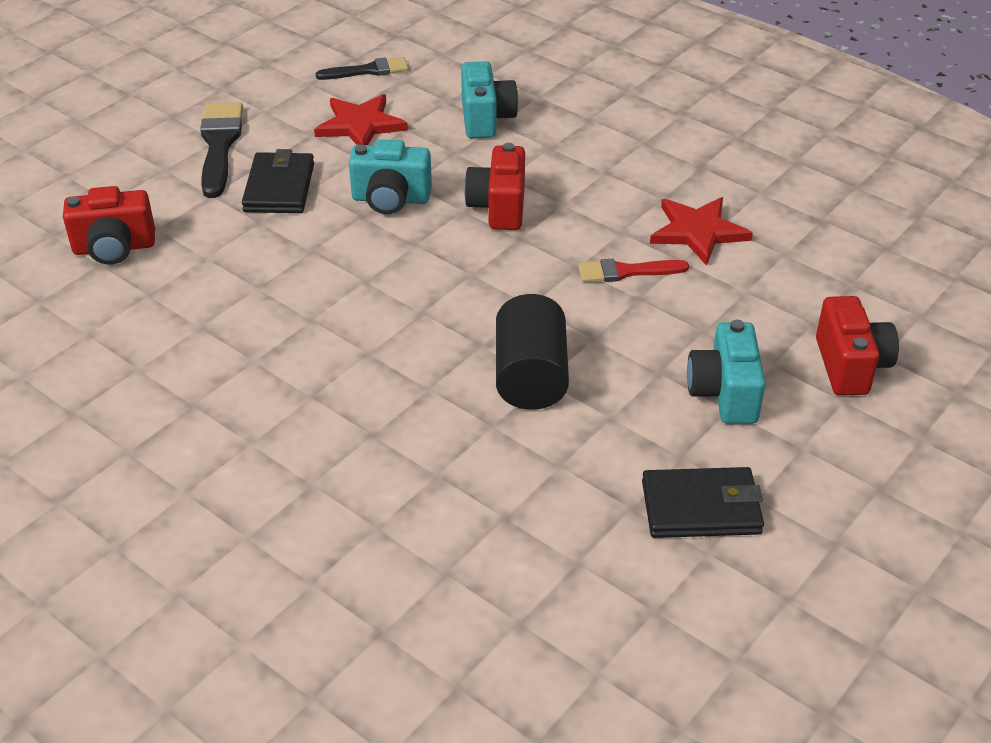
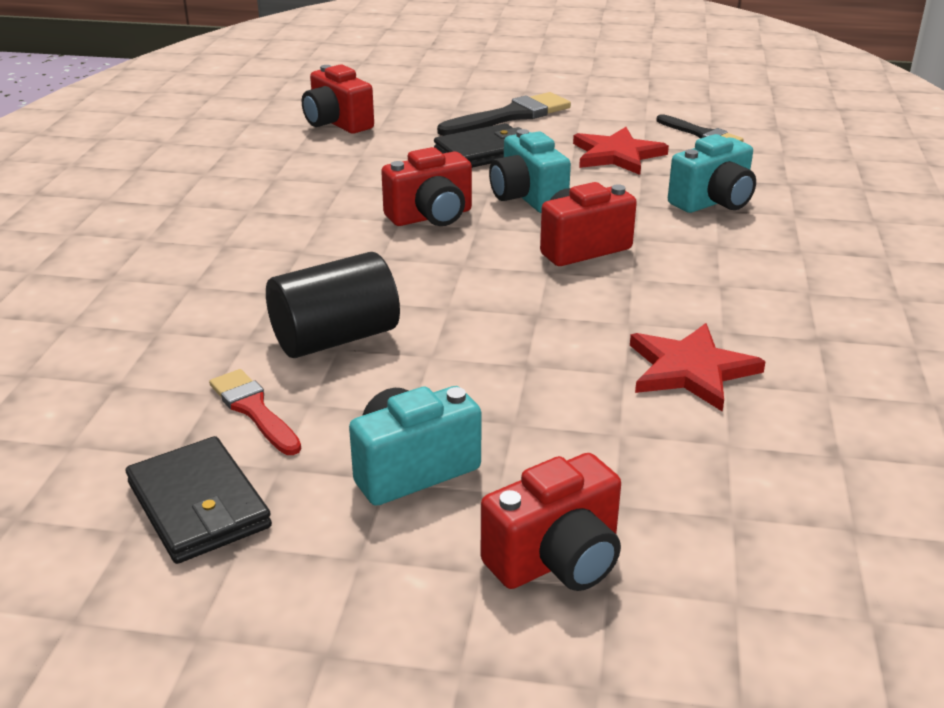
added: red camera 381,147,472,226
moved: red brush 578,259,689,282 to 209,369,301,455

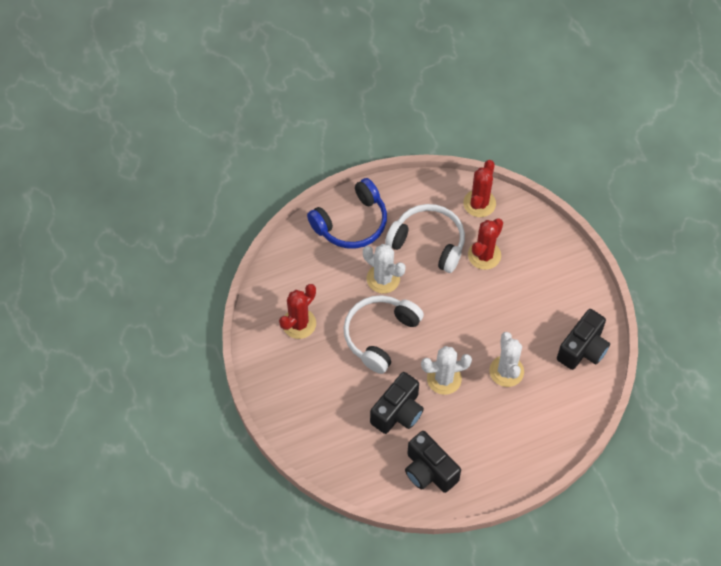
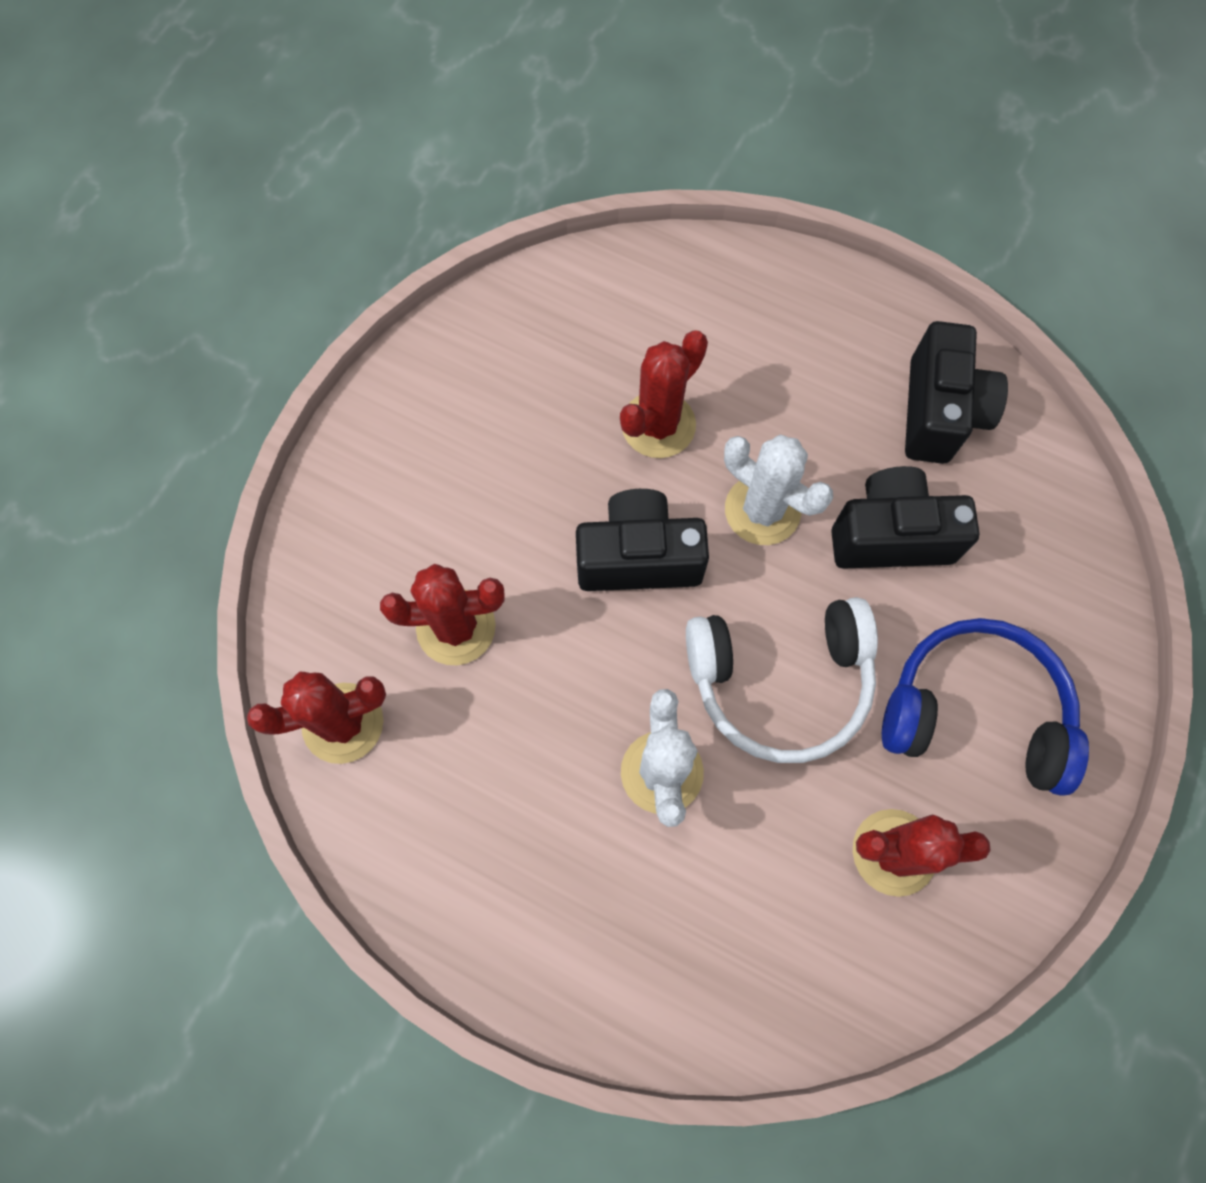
removed: white headphones 385,204,465,273
moved: blue headphones 307,178,387,249 to 882,618,1089,796; black camera 557,309,610,370 to 576,489,709,591
recoloured: white cactus 489,332,524,387 to red cactus 620,330,708,458

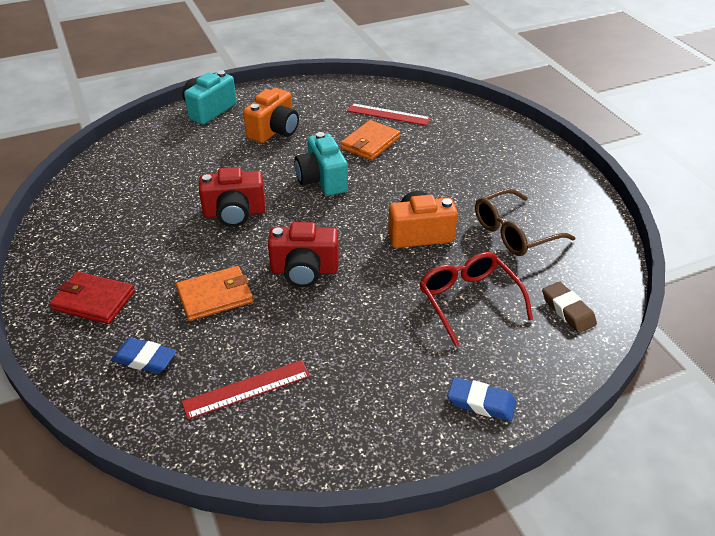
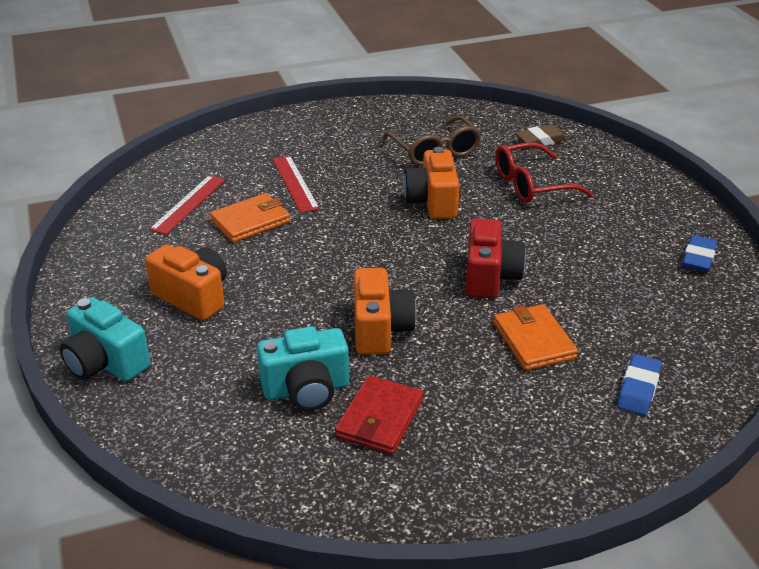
moved: turquoise camera 294,132,348,196 to 257,326,349,411; red wallet 49,272,135,324 to 335,375,424,455; red ruler 182,360,310,420 to 272,156,320,213; blue eraser 448,377,516,421 to 682,235,717,272
recoloured: red camera 199,167,265,227 to orange camera 354,268,417,355
turned: orange wallet 341,120,400,160 = 210,193,290,243 75 degrees counterclockwise

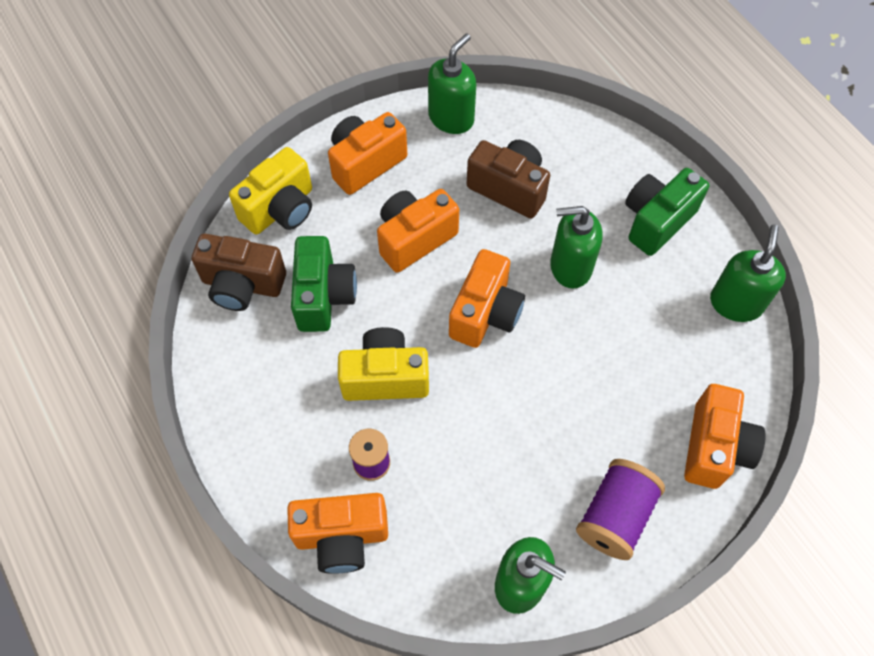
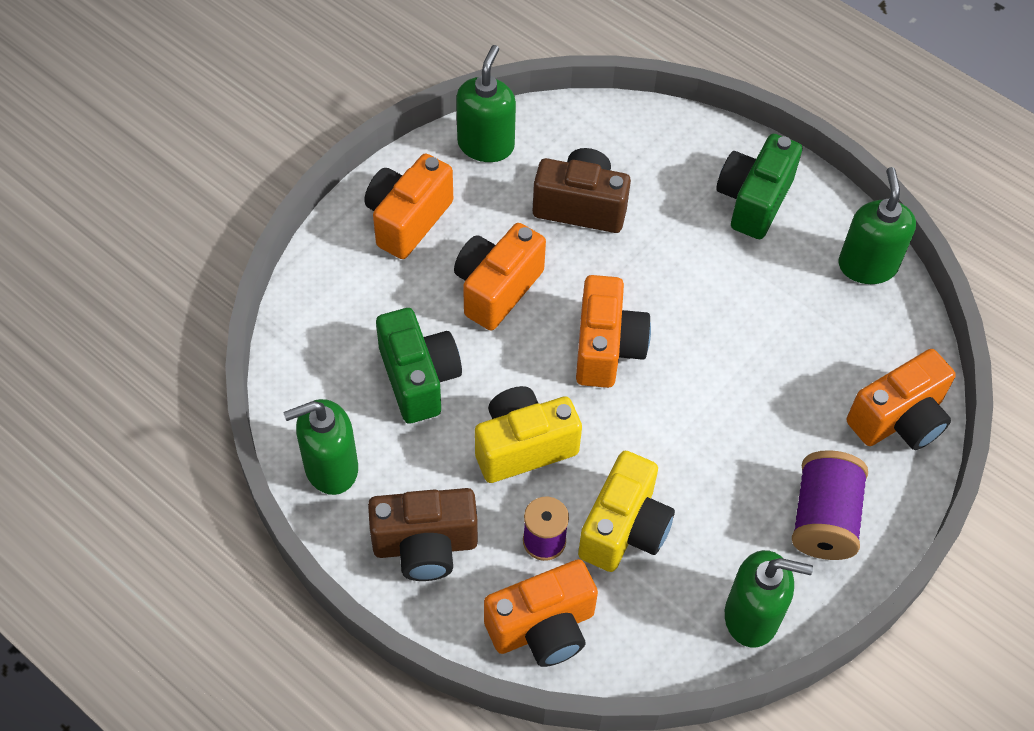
moved: yellow camera 229,147,312,235 to 578,451,675,572; green soap dispenser 550,206,603,289 to 283,399,358,495; brown camera 192,234,286,311 to 368,488,478,581
turned: orange camera 684,384,766,489 = 847,349,956,450 60 degrees clockwise

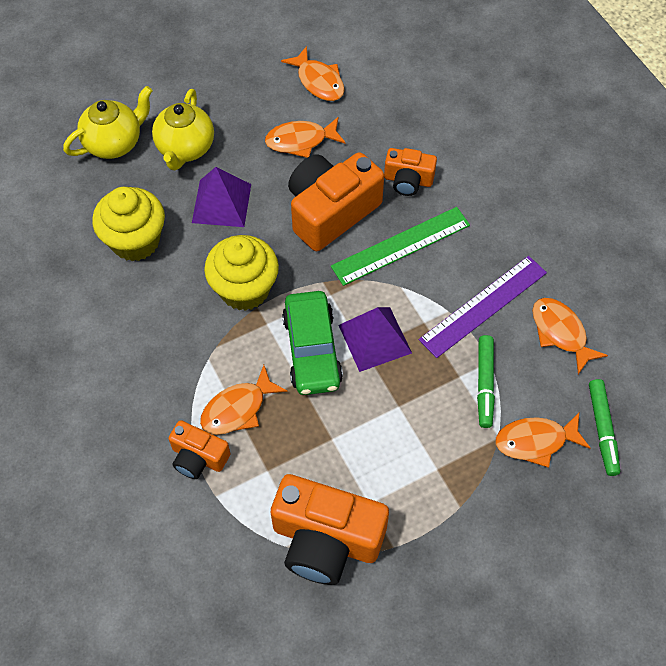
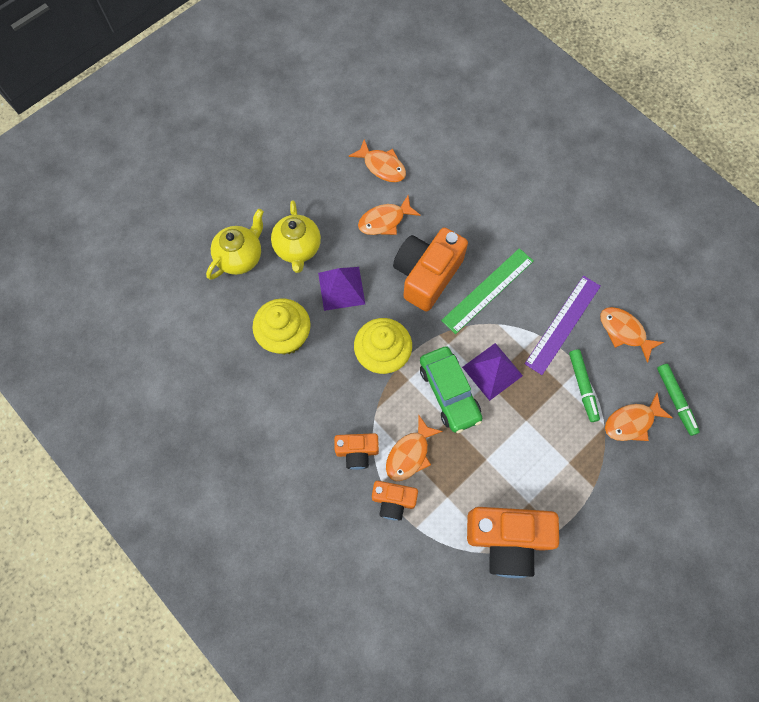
moved: orange camera 384,148,437,196 to 334,433,379,470

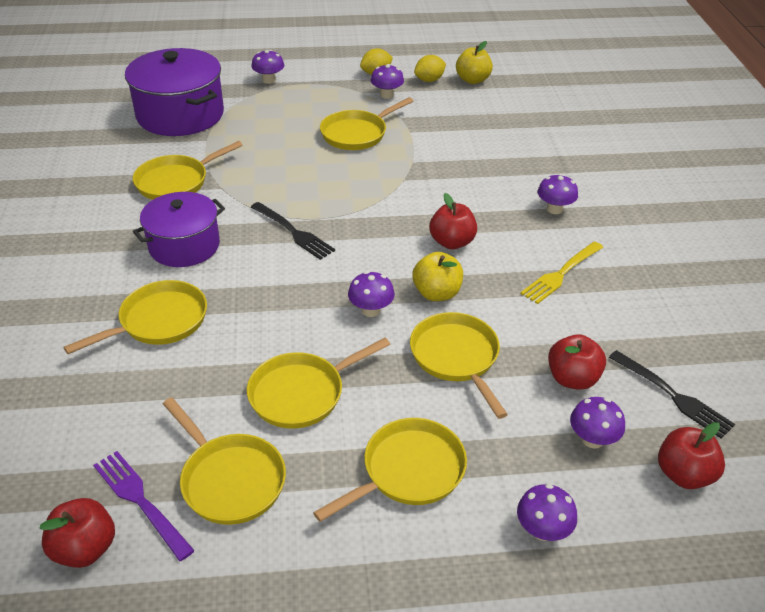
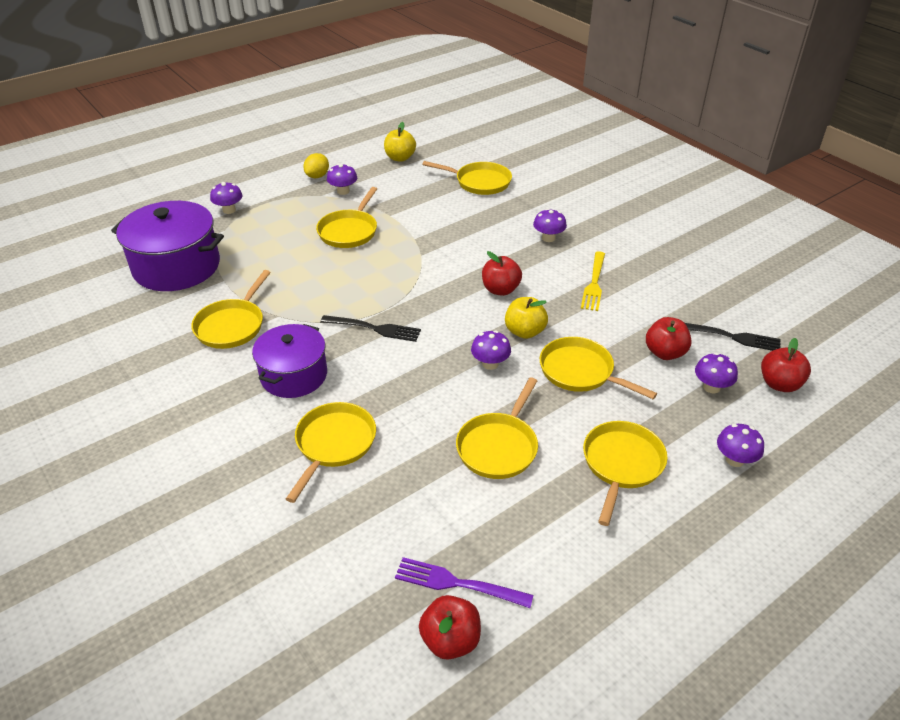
removed: yellow lemon 414,55,446,82
moved: yellow pan 163,397,286,525 to 422,161,512,195

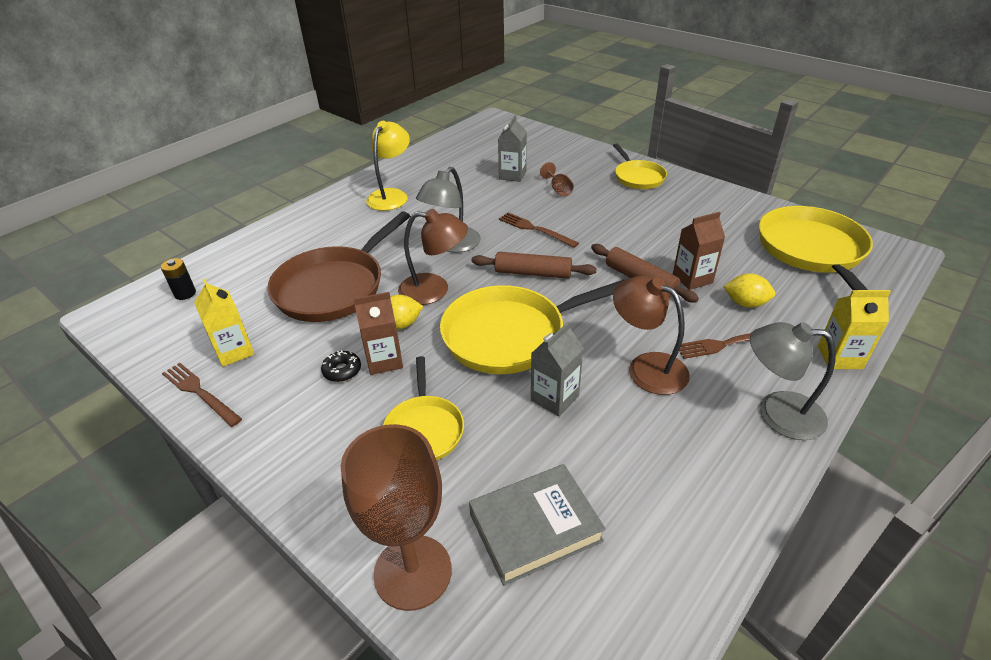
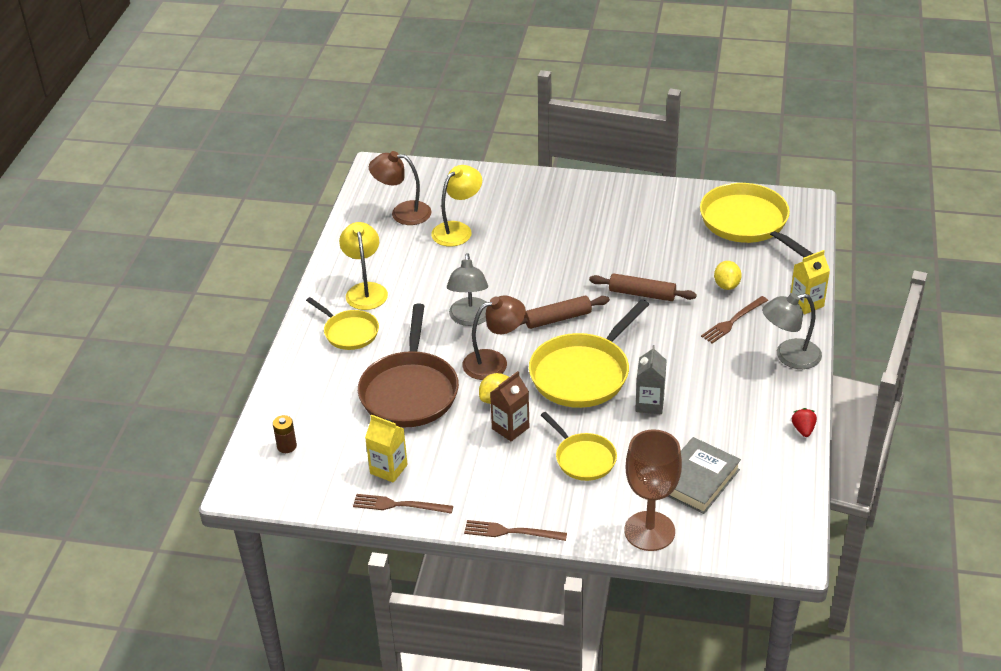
removed: brown goblet 540,162,574,196; brown carton 673,212,725,290; black donut 321,350,361,382
added: red strawberry 792,408,817,437
moved: yellow pan 613,143,667,189 to 306,297,379,350; brown fork 499,213,579,248 to 464,520,567,541; brown lamp 613,276,690,395 to 369,151,432,225
replaced: grey carton 498,115,527,182 to yellow lamp 431,165,482,247
recoloured: black battery 161,258,196,300 to brown battery 273,415,297,453
turned: yellow lemon 723,273,775,308 = 714,261,742,290 75 degrees counterclockwise

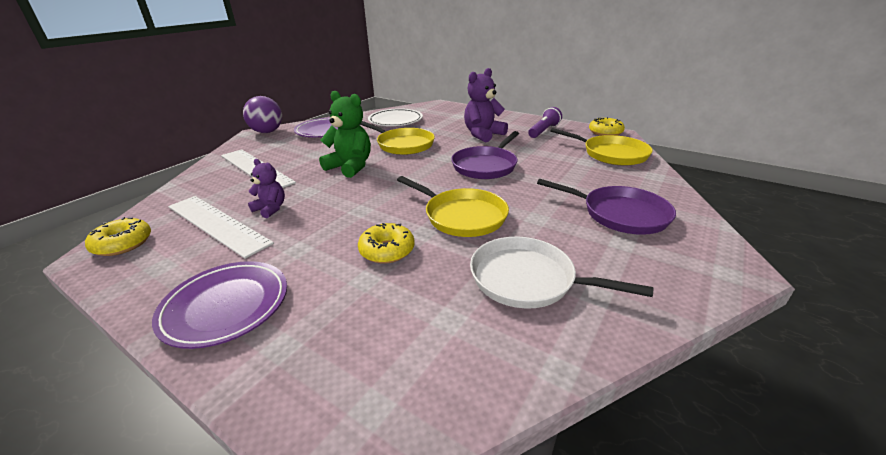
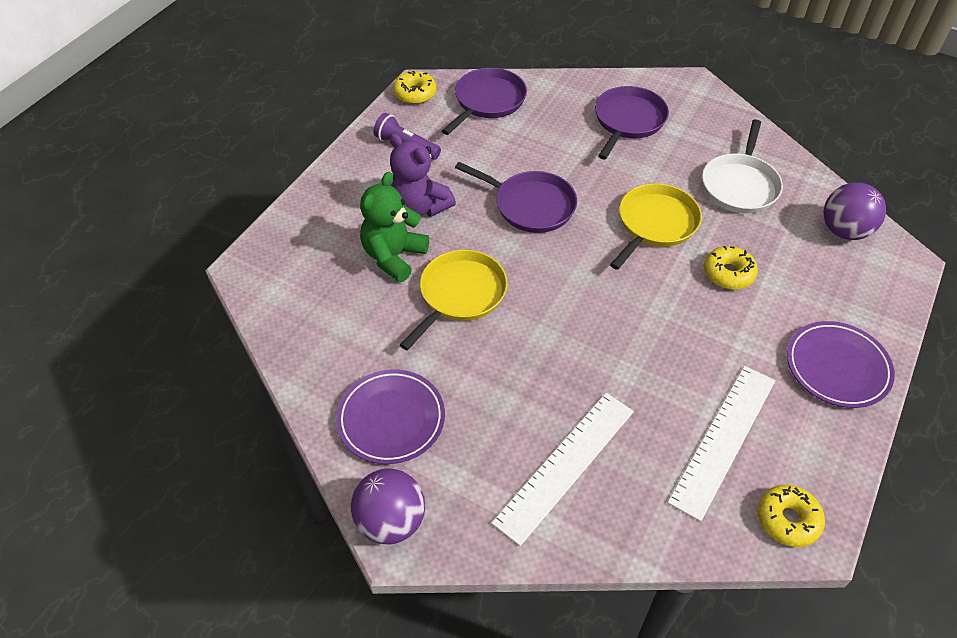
removed: white plate 368,108,423,126; purple teddy bear 248,159,285,218
added: purple ball 824,183,886,240
moved: green teddy bear 319,91,371,178 to 360,172,429,282
recoloured: yellow pan 550,128,653,166 to purple pan 442,68,527,135

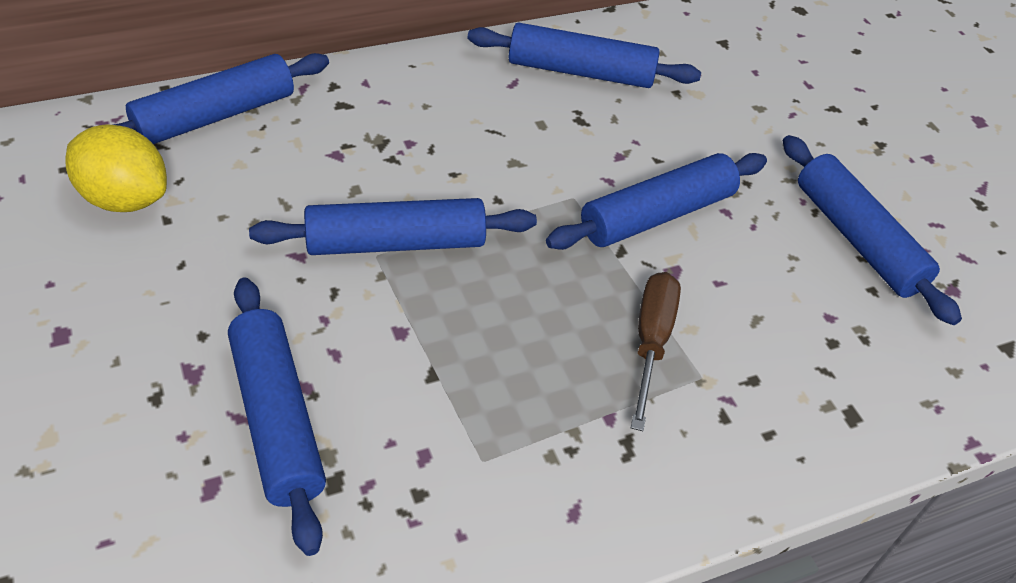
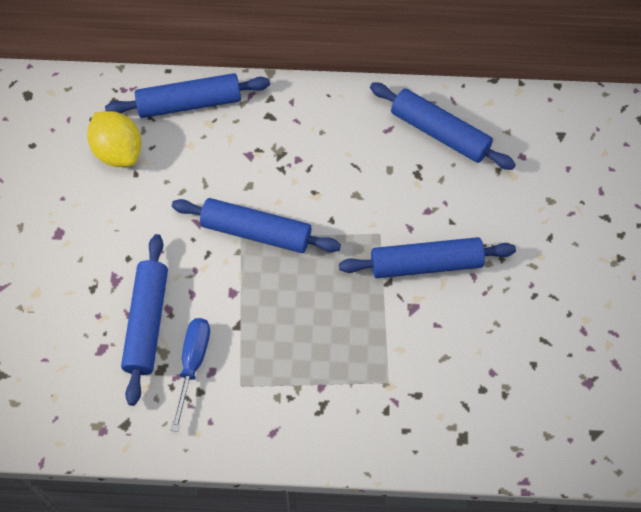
removed: blue rolling pin 783,135,962,325; brown screwdriver 631,272,681,431
added: blue screwdriver 171,318,210,432

